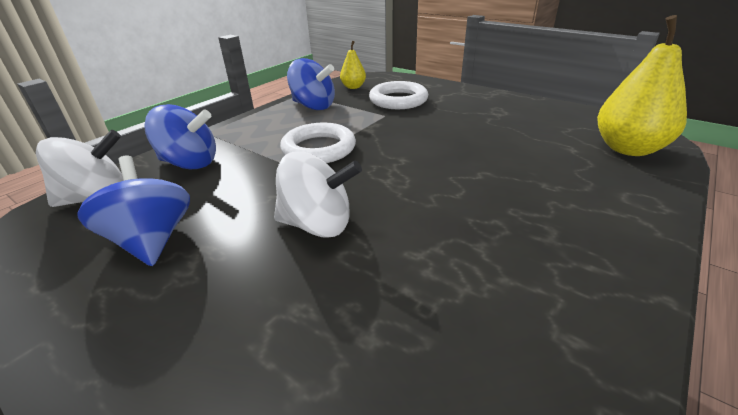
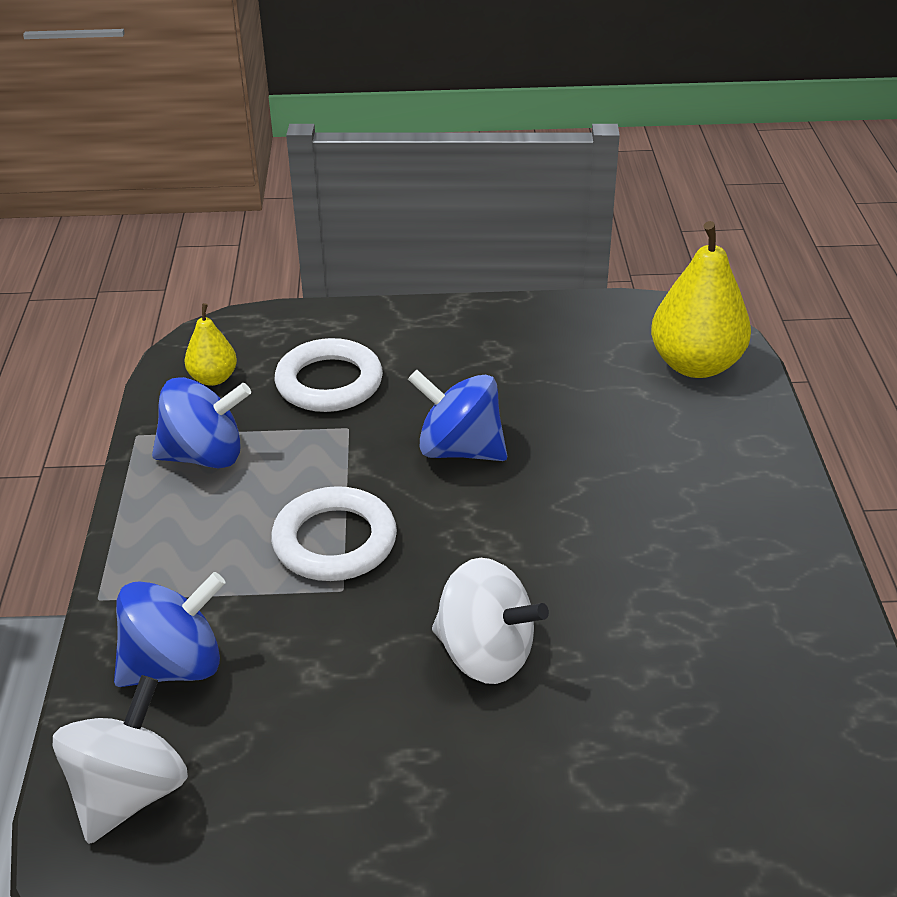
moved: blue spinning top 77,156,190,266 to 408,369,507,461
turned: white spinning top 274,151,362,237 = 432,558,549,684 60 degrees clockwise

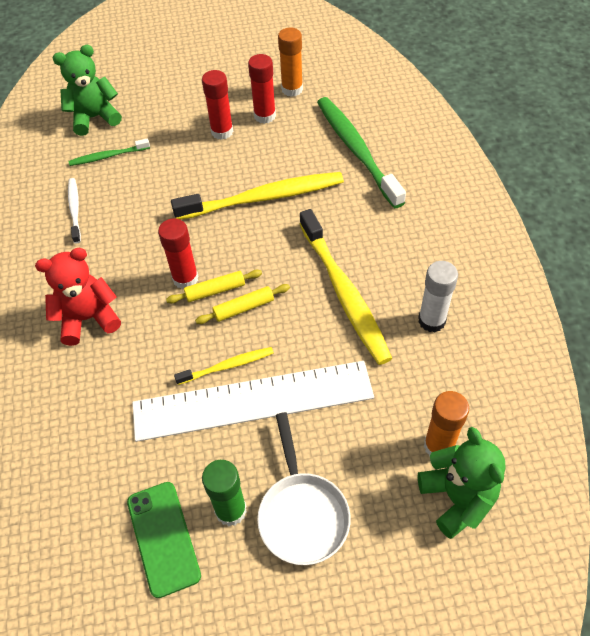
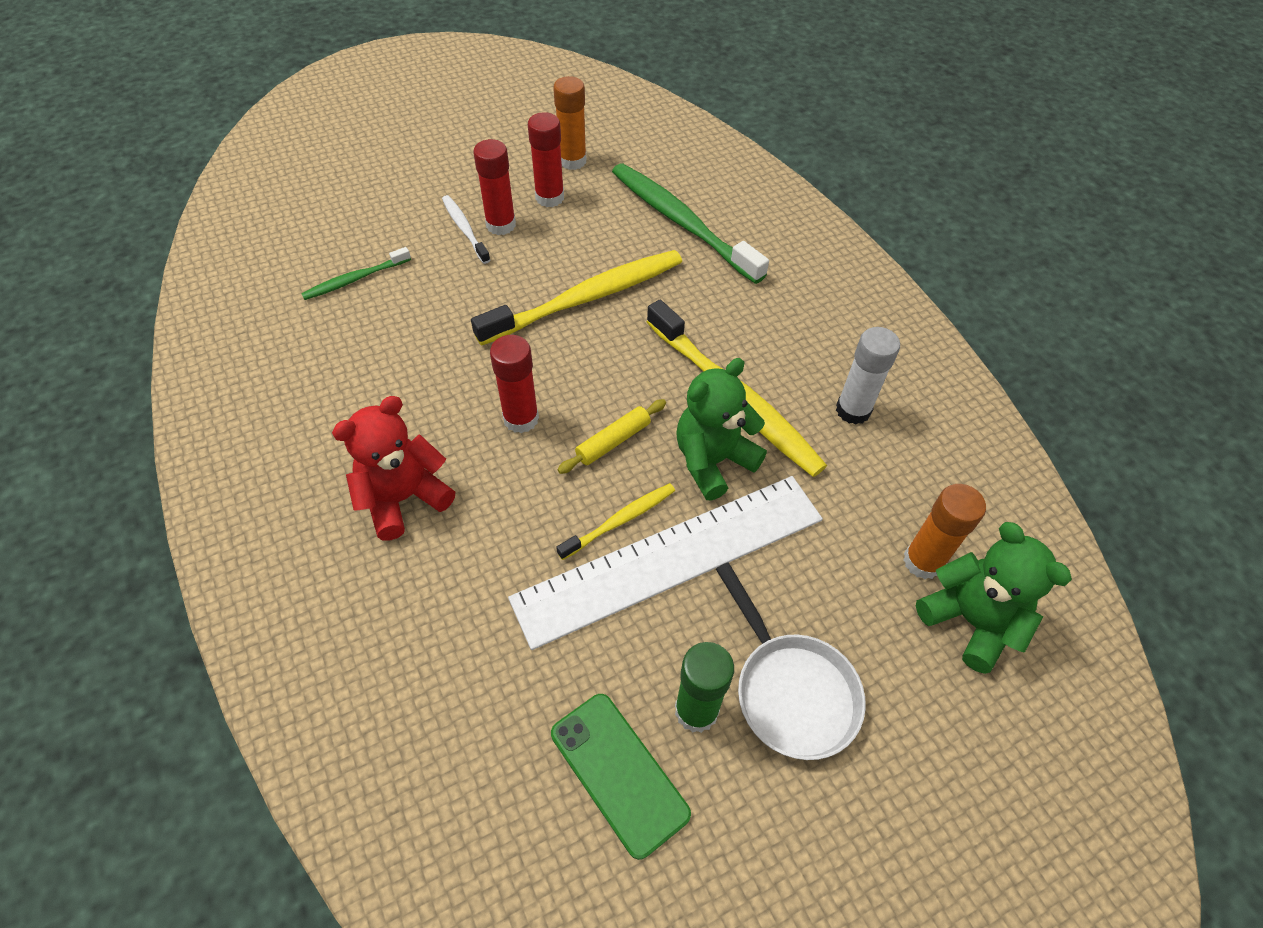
removed: yellow rolling pin 166,270,262,304
moved: green teddy bear 53,45,122,136 to 676,358,767,500; white toothbrush 68,178,81,243 to 442,195,490,264

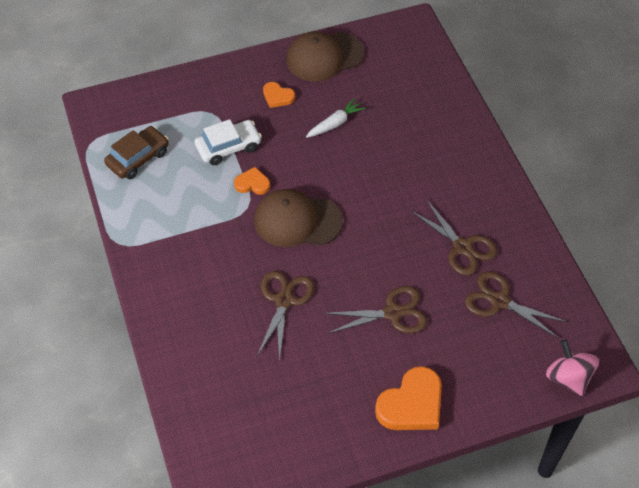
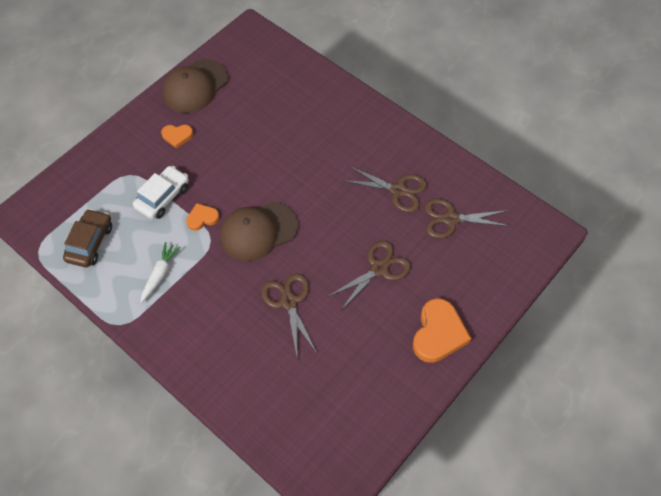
removed: pink spinning top 546,340,599,396
moved: white carrot 306,98,366,138 to 141,242,181,303

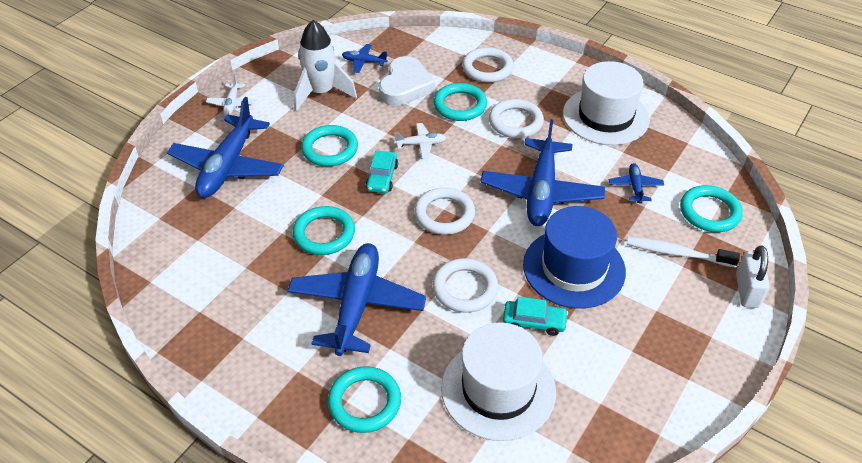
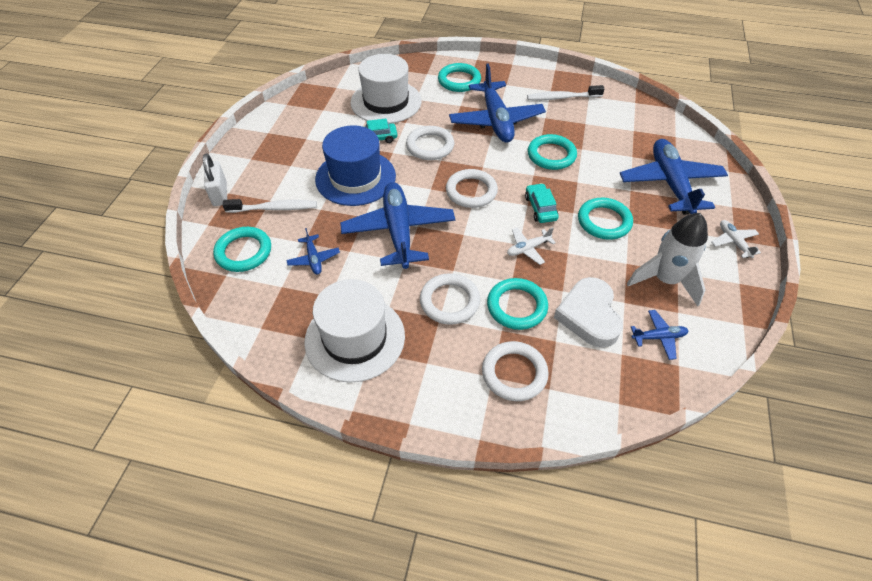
added: white toothbrush 527,85,604,100

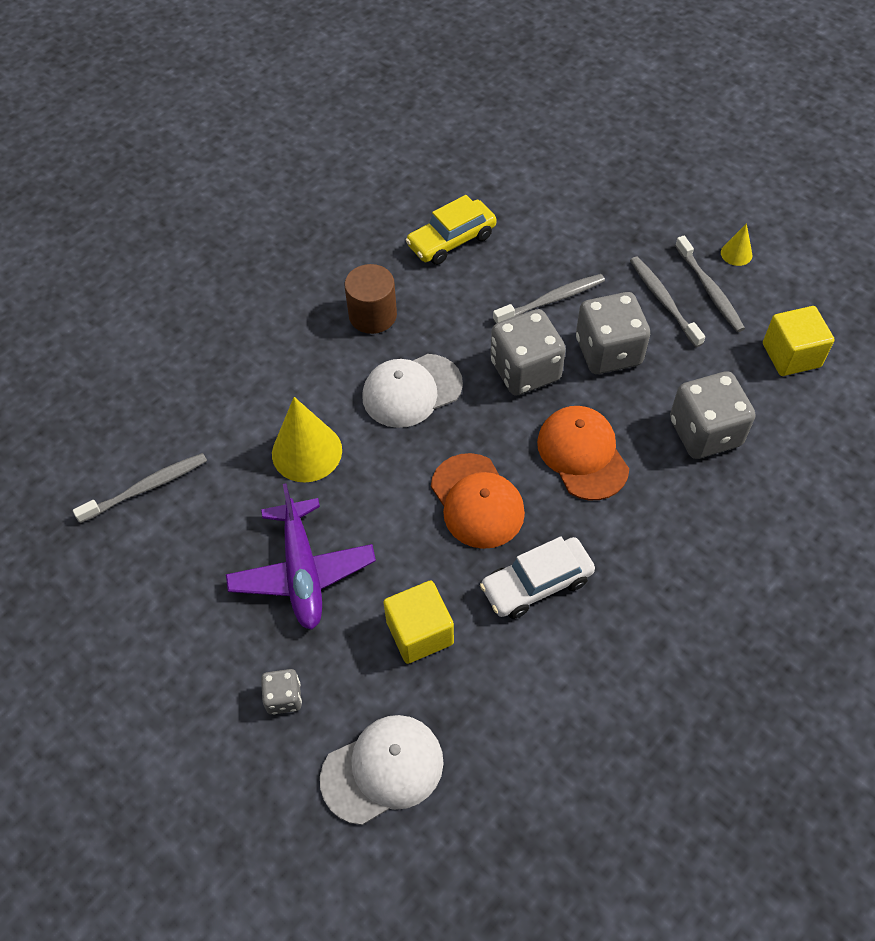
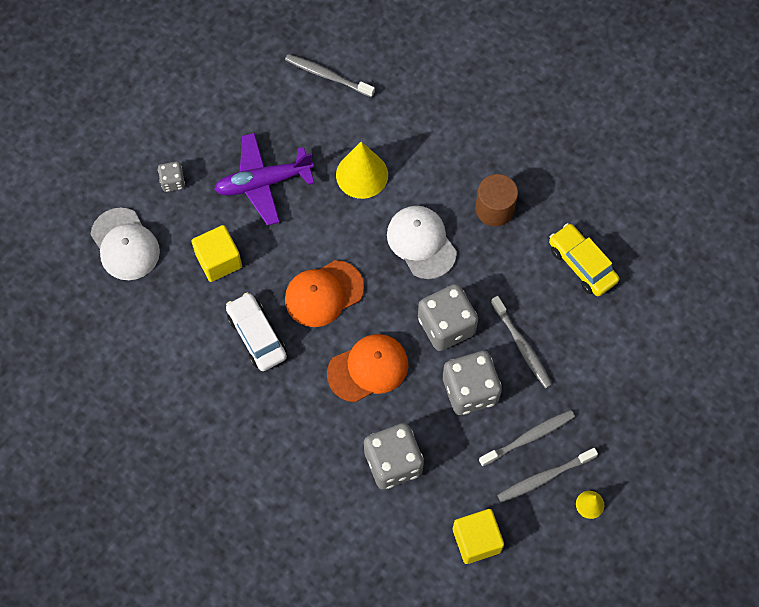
turned: grey toothbrush 73,453,207,523 = 285,54,375,97 150 degrees clockwise

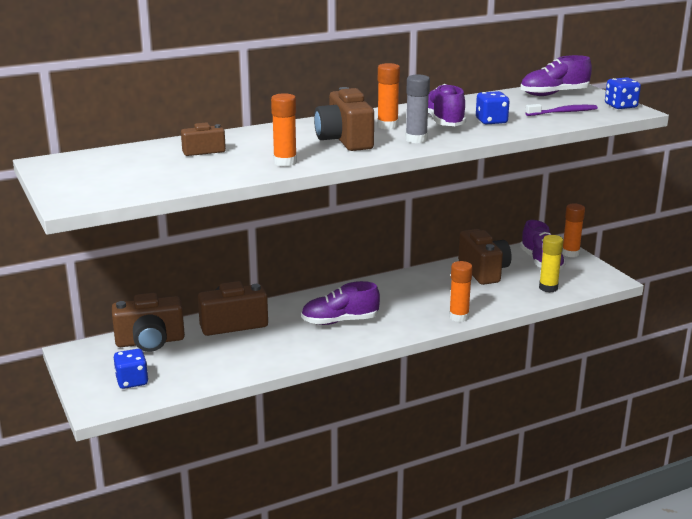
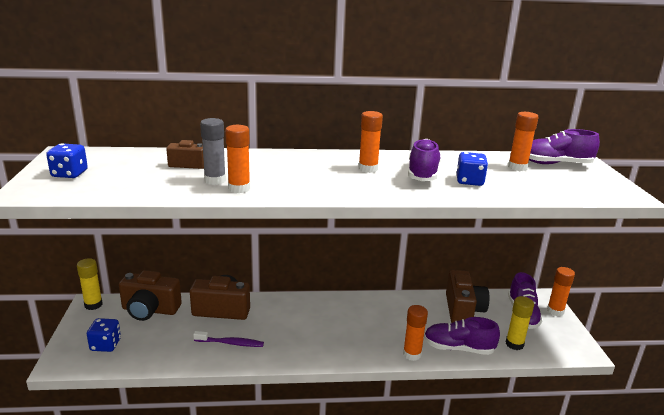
removed: brown camera 314,87,374,151
added: orange glue stick 508,112,539,171; yellow glue stick 77,258,103,310
moved: grey glue stick 405,74,430,143 to 200,118,226,185; blue dice 605,77,641,109 to 46,143,88,178; purple toothbrush 526,104,598,116 to 193,331,264,347; purple shoe 301,281,380,325 to 424,317,500,355

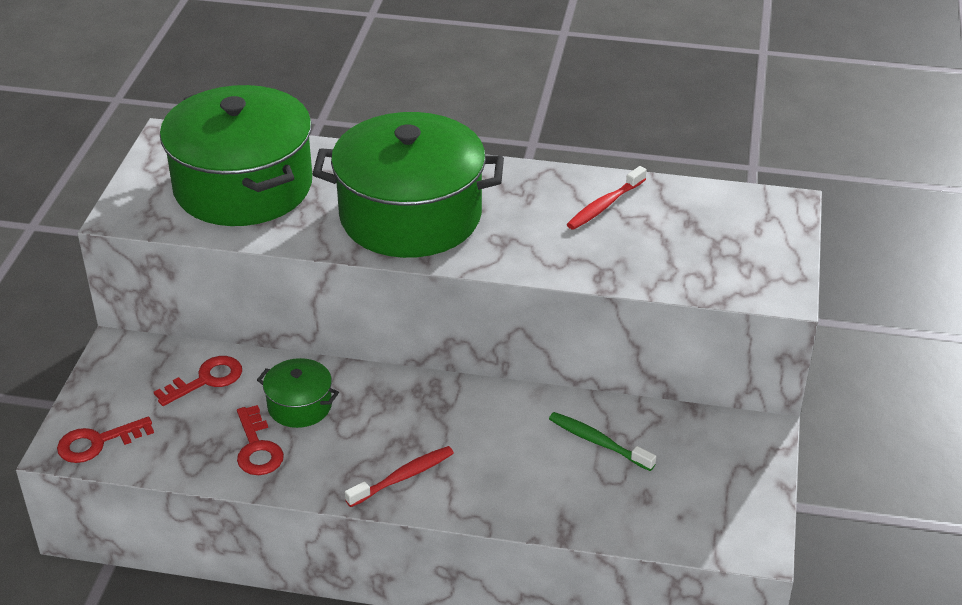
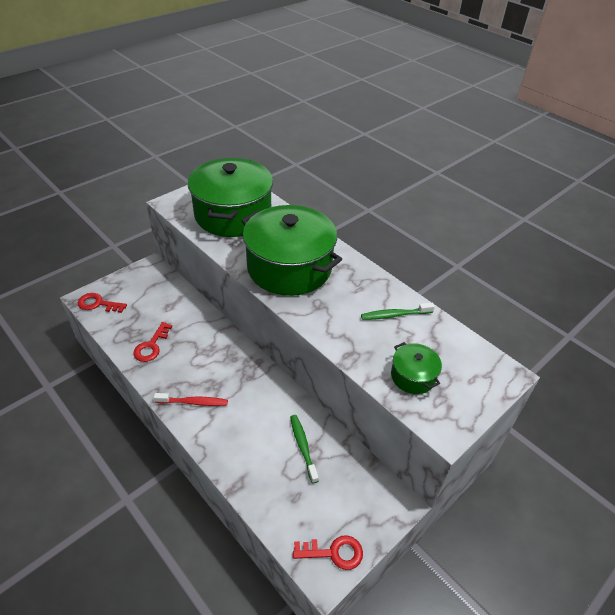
moved: red key 154,356,242,406 to 293,535,363,570; green pot 257,358,339,428 to 391,342,442,394
recoloured: red toothbrush 567,166,647,230 to green toothbrush 361,303,435,320

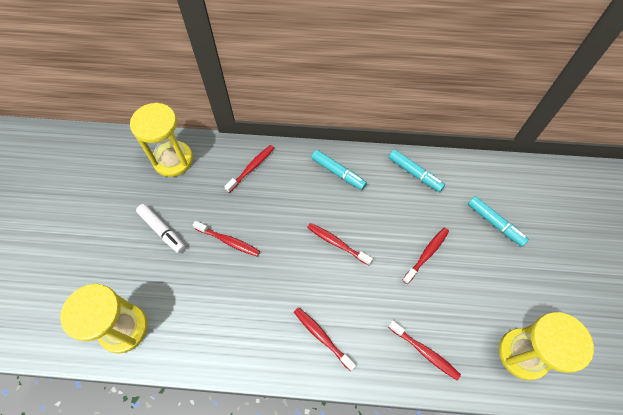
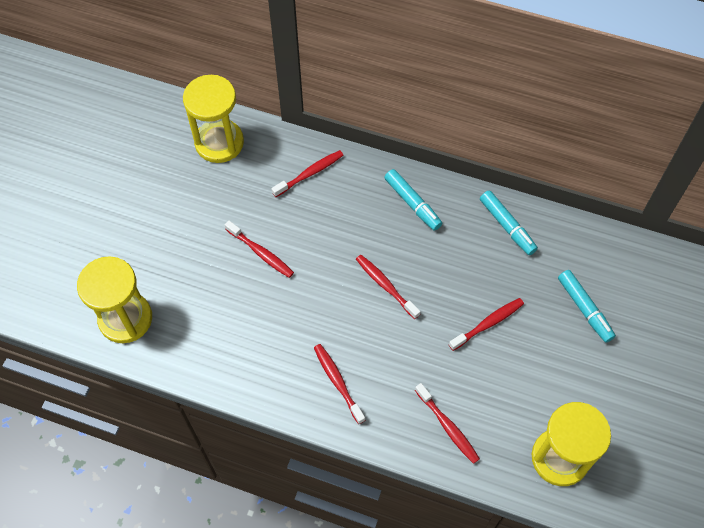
removed: white marker 136,204,186,253

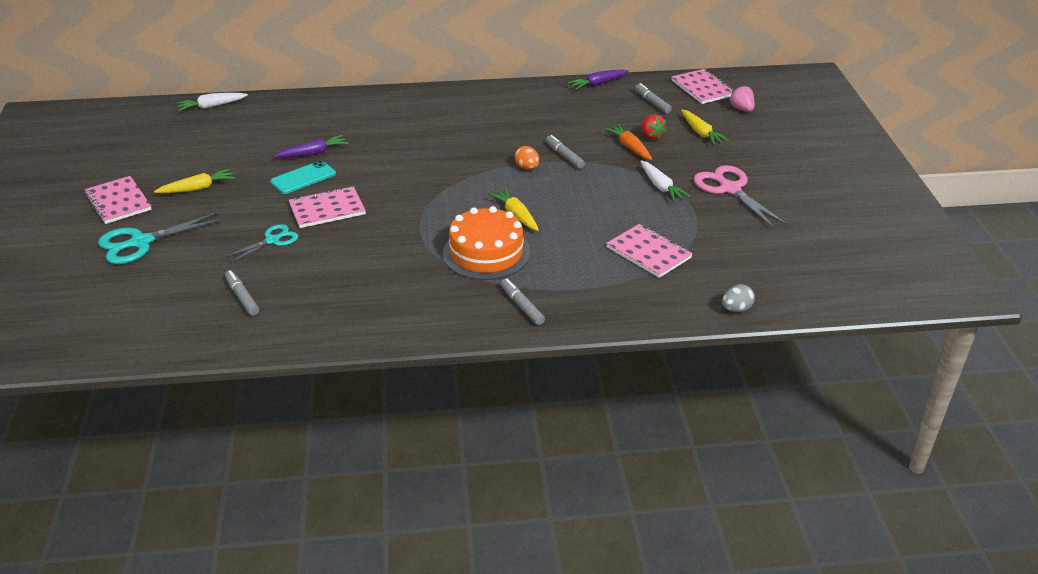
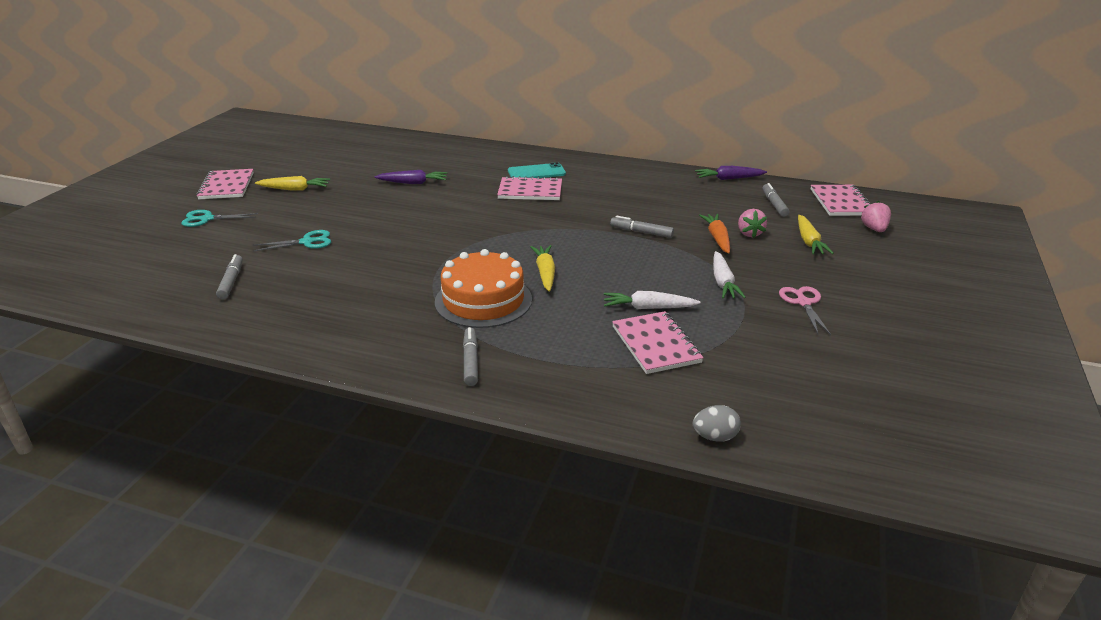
removed: orange egg 515,146,539,170
moved: white carrot 176,93,248,111 to 604,291,701,309; turquoise phone 270,160,336,194 to 508,162,566,178; pink notebook 289,186,366,228 to 497,176,562,200
recoloured: red strawberry 641,114,667,140 to pink strawberry 738,209,767,238
turned: grey marker 546,135,585,169 = 610,216,674,238 60 degrees counterclockwise
resized: pink scissors 693,165,788,228 = 779,286,831,335 x0.62; turquoise scissors 98,212,225,264 = 181,210,258,227 x0.62

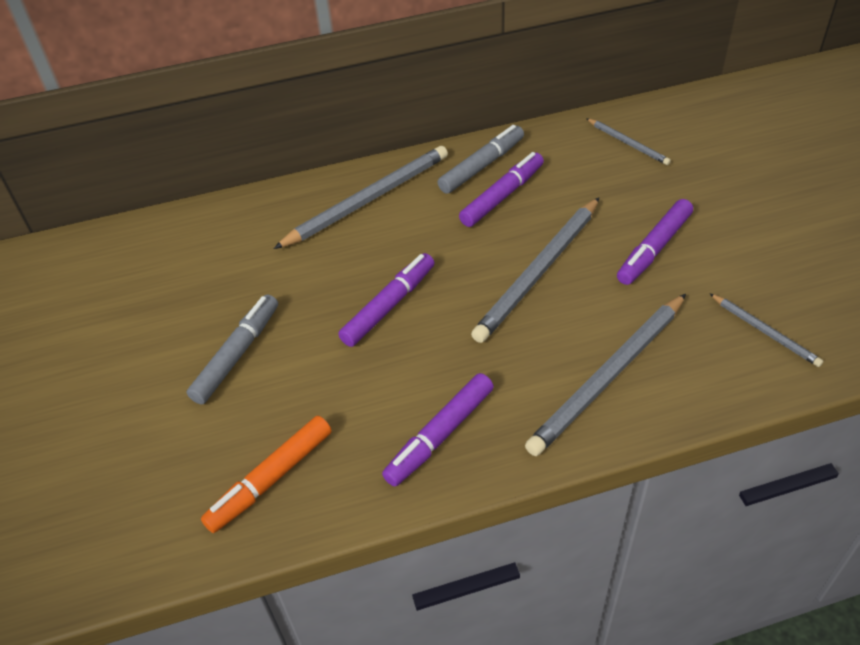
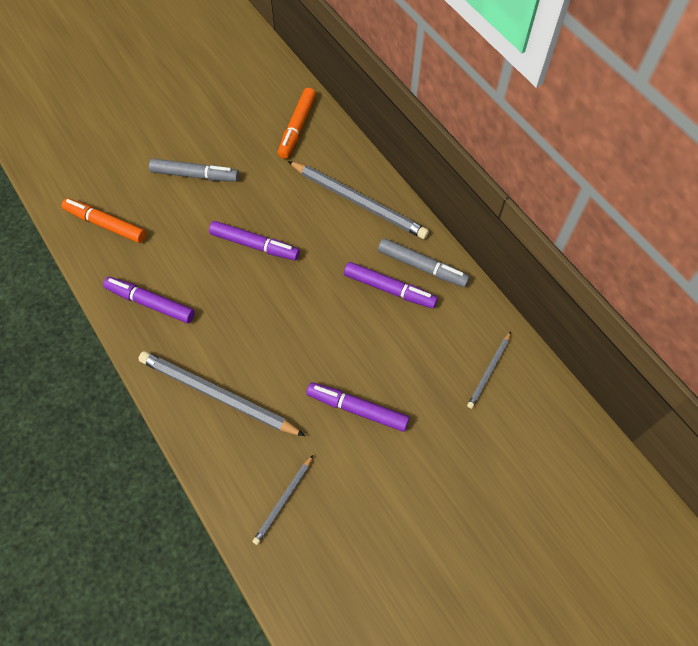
removed: grey pencil 471,197,599,343
added: orange marker 278,88,316,159

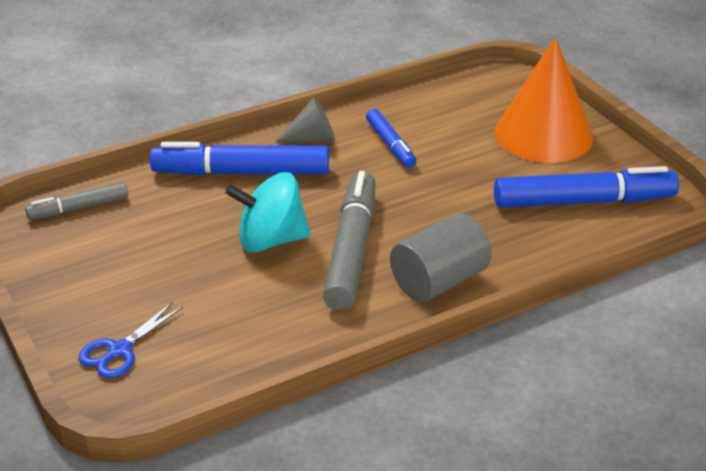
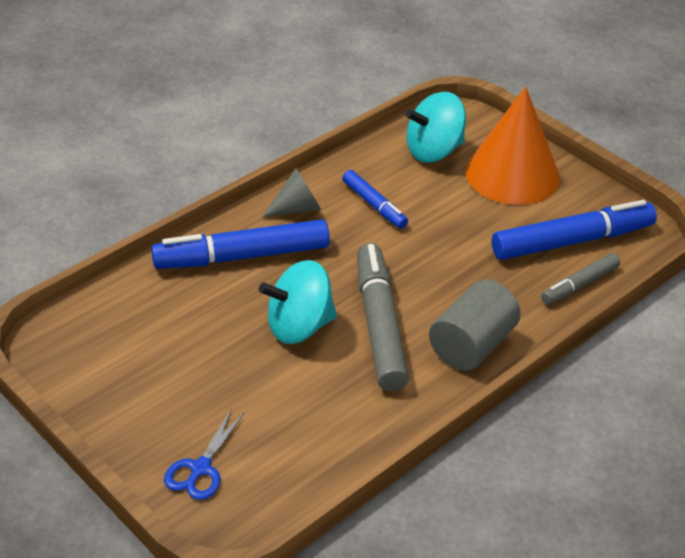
added: turquoise spinning top 405,92,466,163
moved: grey marker 25,182,128,220 to 541,253,620,304

